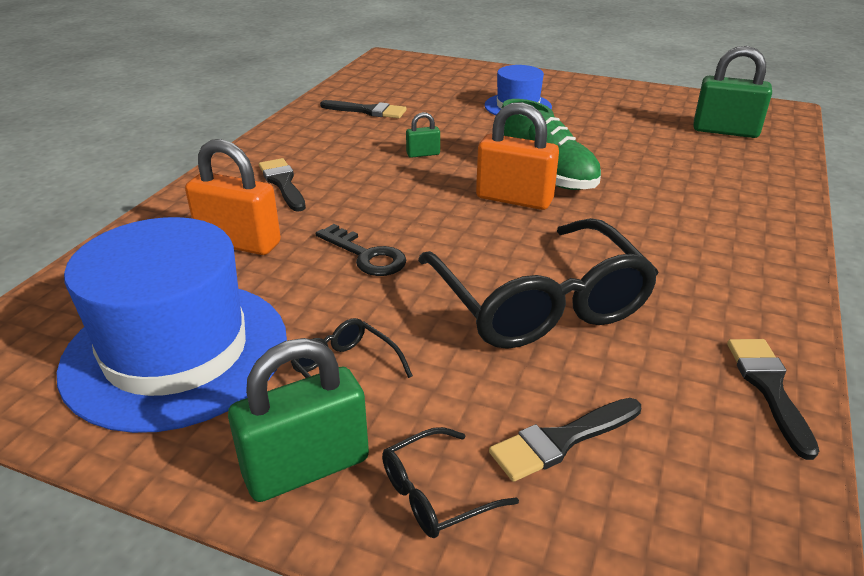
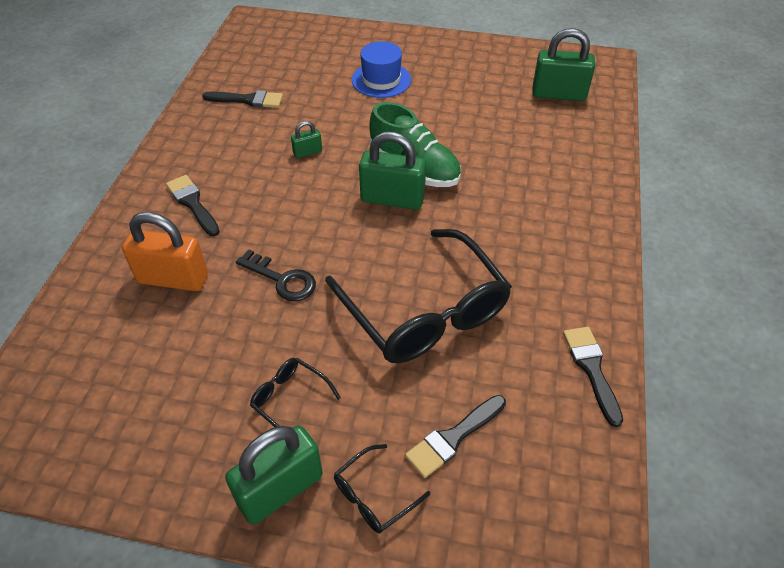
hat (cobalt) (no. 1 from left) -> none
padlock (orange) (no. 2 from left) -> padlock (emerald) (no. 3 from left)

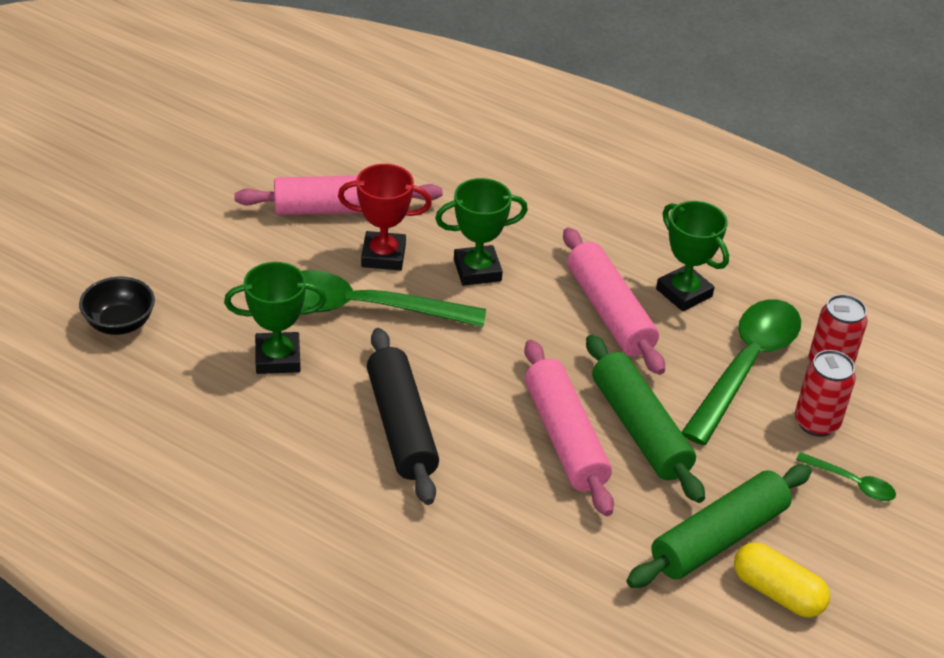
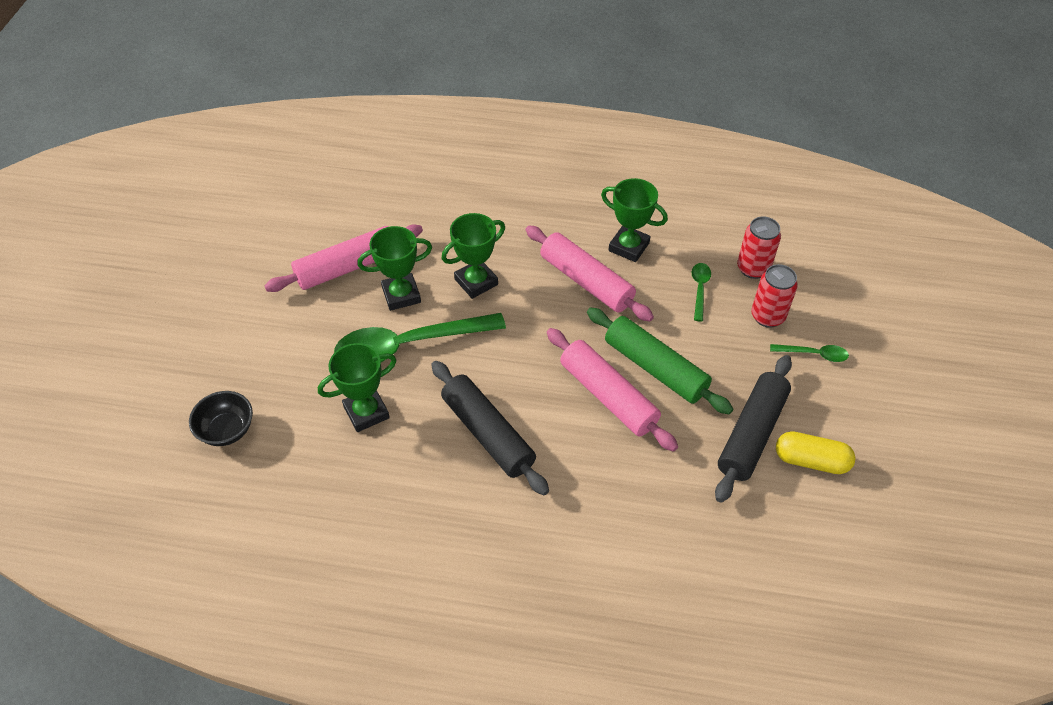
award cup (crimson) -> award cup (emerald) (no. 2 from left)
rolling pin (emerald) (no. 2 from left) -> rolling pin (jet-black) (no. 2 from left)
spoon (emerald) (no. 2 from left), x0.44

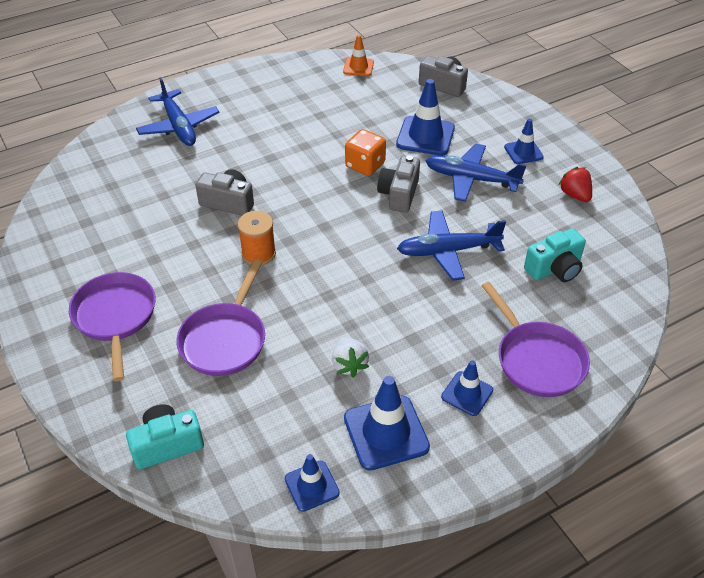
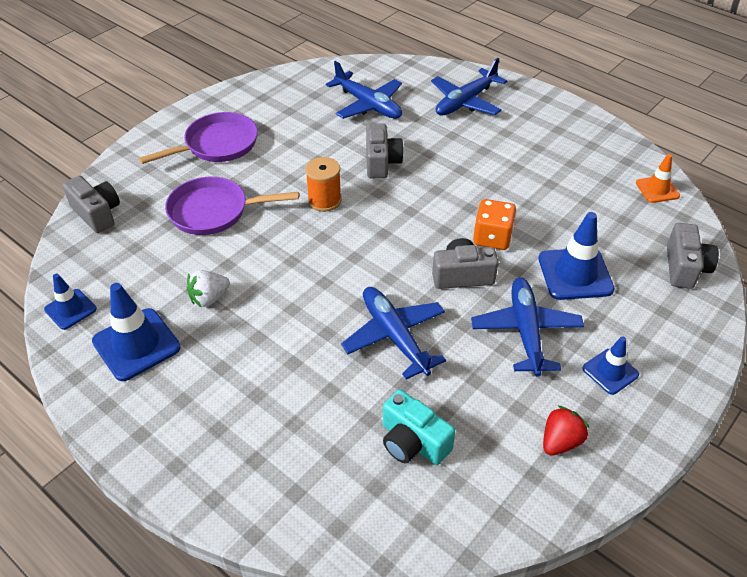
road cone (cobalt) (no. 4 from left) -> none
frying pan (purple) (no. 3 from left) -> none
none -> toy plane (cobalt) (no. 1 from left)
photo camera (aqua) (no. 1 from left) -> photo camera (gray) (no. 1 from left)

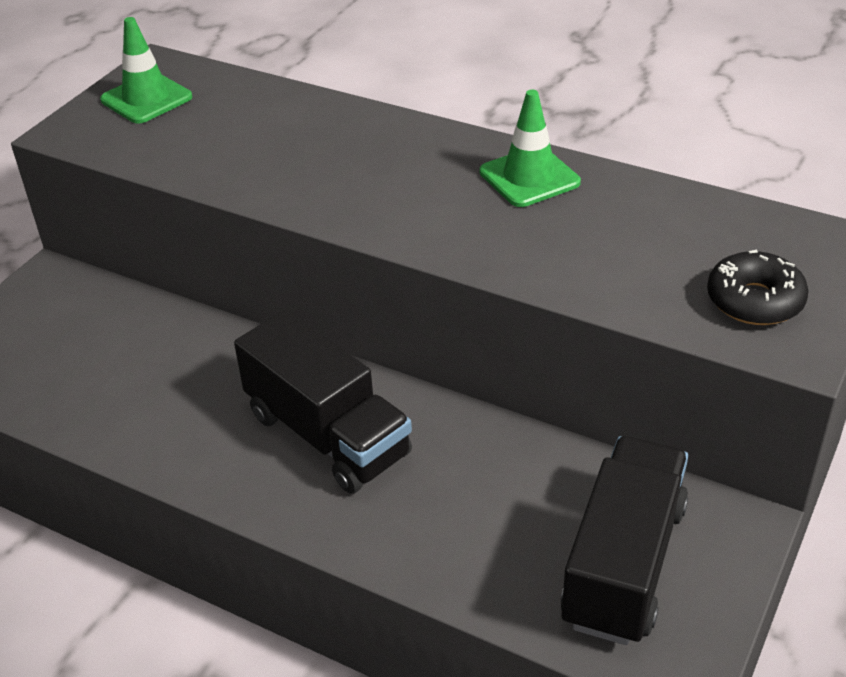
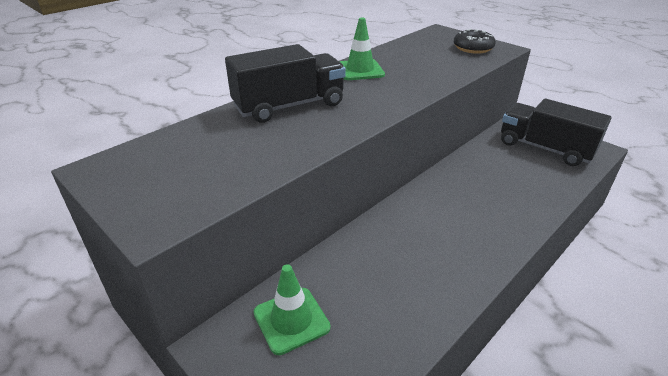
road cone (emerald) (no. 1 from left), shifted
truck (jet-black) (no. 1 from left), shifted

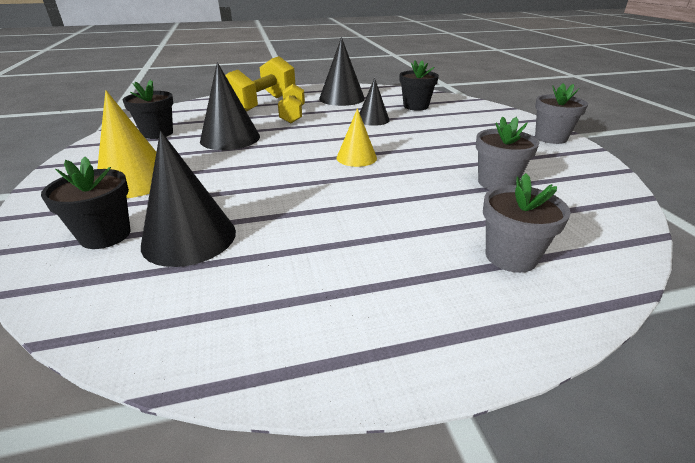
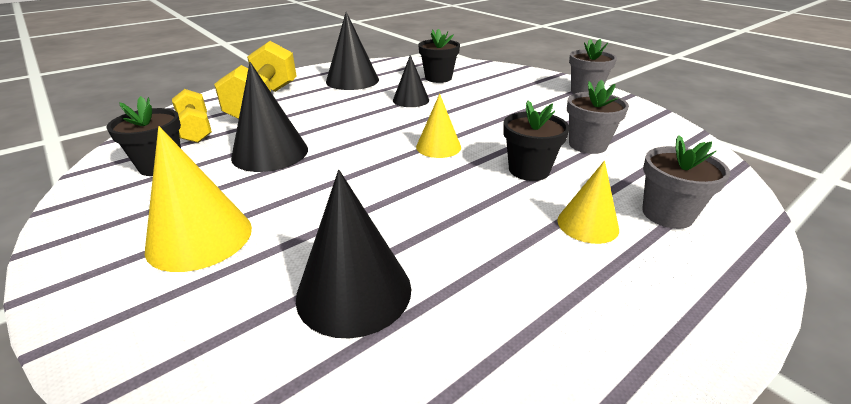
none -> cone shape (yellow) (no. 3 from left)
flower pot (jet-black) (no. 1 from left in the first image) -> flower pot (jet-black) (no. 3 from left), shifted
hand weight (yellow) (no. 2 from left in the first image) -> hand weight (yellow) (no. 1 from left), shifted

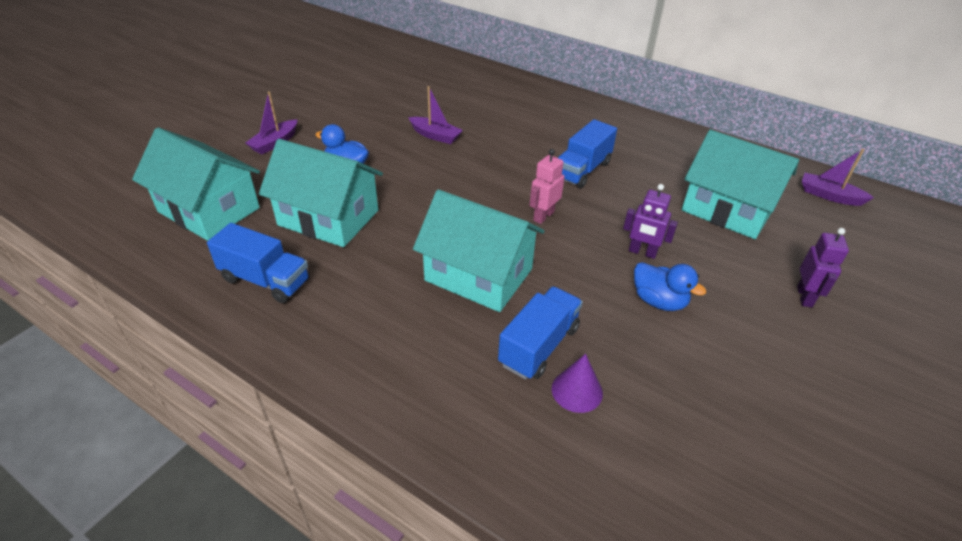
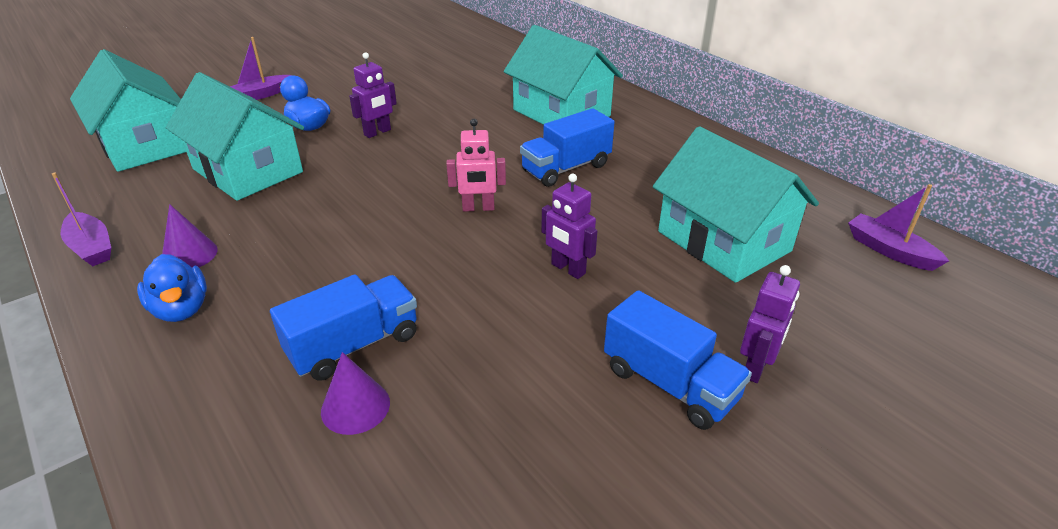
none -> cone shape (purple) (no. 1 from left)
none -> robot (purple) (no. 1 from left)
truck (cobalt) (no. 1 from left in the first image) -> truck (cobalt) (no. 3 from left), shifted
toy boat (purple) (no. 2 from left in the first image) -> toy boat (purple) (no. 1 from left), shifted
cottage (aqua) (no. 3 from left), shifted
rubber duck (cobalt) (no. 2 from left in the first image) -> rubber duck (cobalt) (no. 1 from left), shifted
robot (rose-pink), 150 degrees counterclockwise

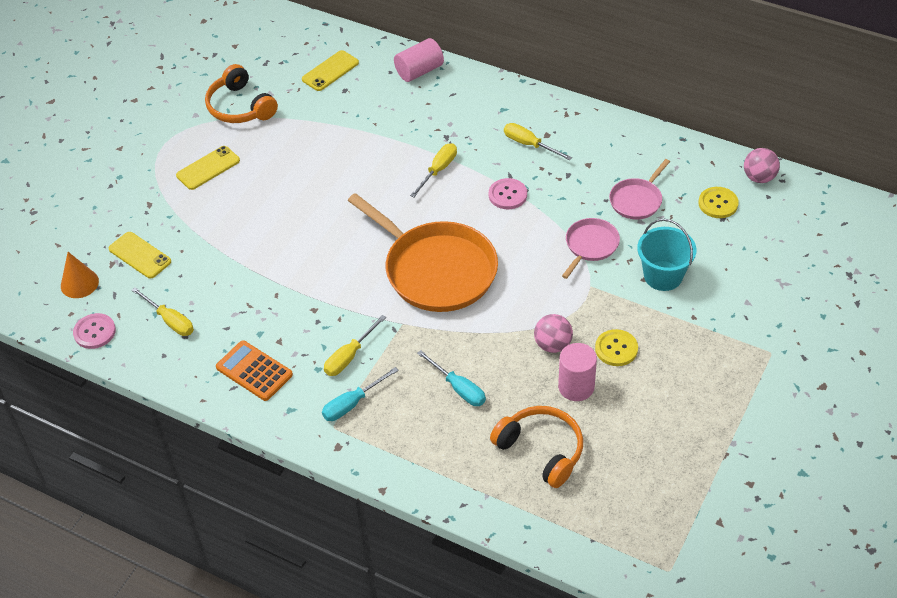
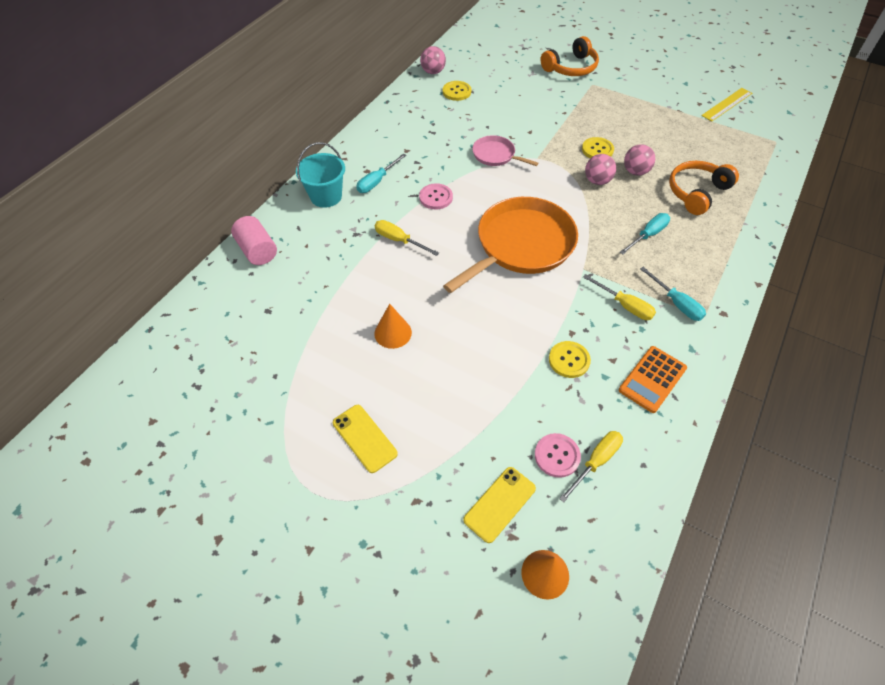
smartphone (yellow) (no. 3 from left) -> none
frying pan (rose-pink) (no. 2 from left) -> none
none -> cone shape (orange) (no. 1 from left)
none -> shirt button (yellow) (no. 2 from left)
none -> straightedge (yellow)
shirt button (rose-pink) (no. 1 from left in the first image) -> shirt button (rose-pink) (no. 2 from left), shifted
over-ear headphones (orange) (no. 1 from left), shifted
bucket (aqua), shifted
cylinder shape (rose-pink) (no. 2 from left) -> sphere (rose-pink) (no. 3 from left)
flat screwdriver (yellow) (no. 4 from left) -> flat screwdriver (aqua) (no. 1 from left)

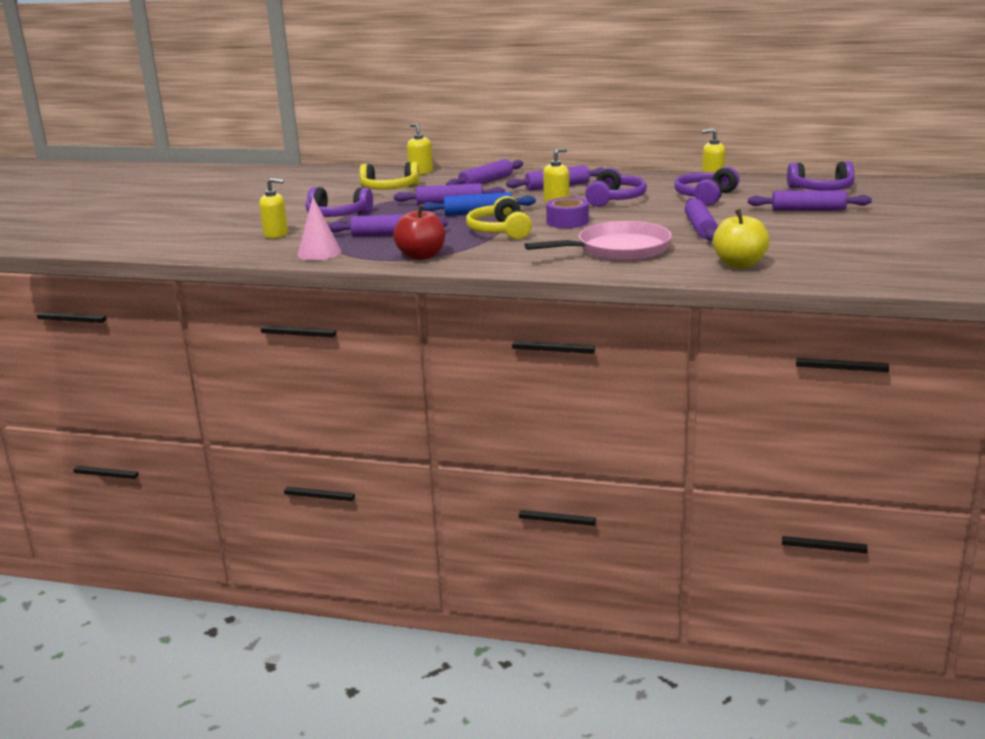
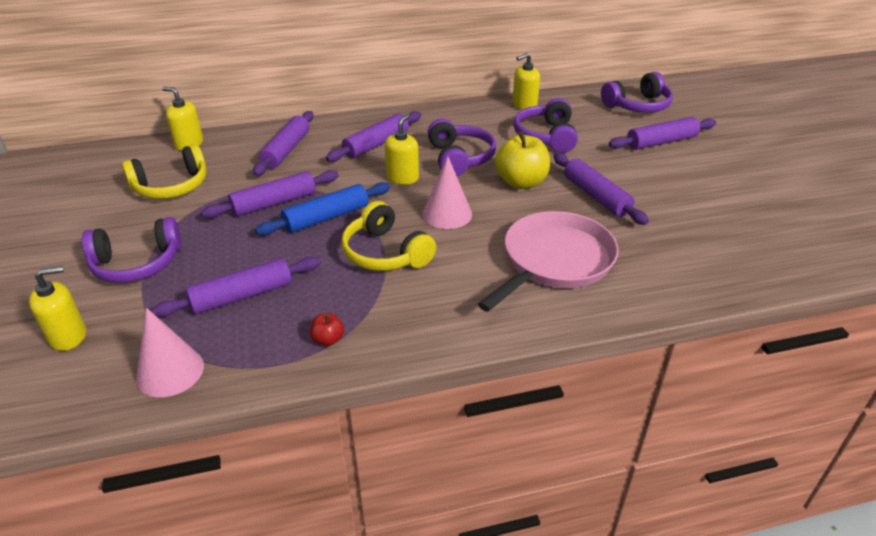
apple (yellow), shifted
roll of tape (purple) -> cone shape (rose-pink) (no. 2 from left)
apple (crimson), x0.47

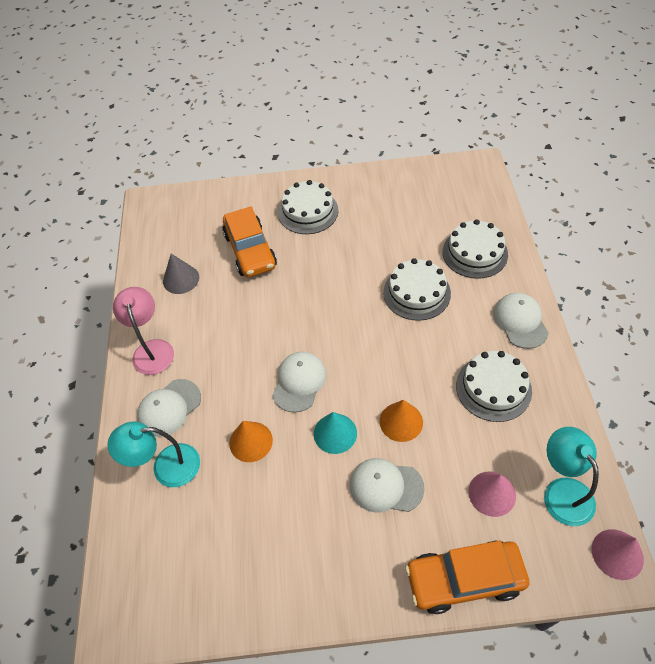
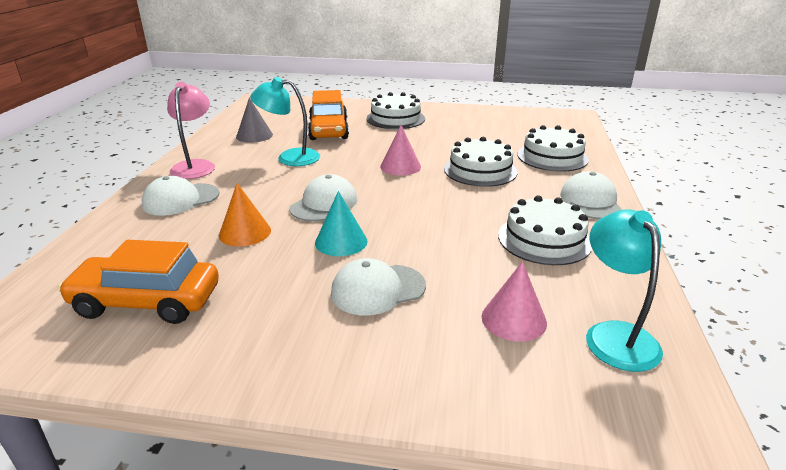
cone shape (orange) (no. 2 from left) -> none
lamp (aqua) (no. 1 from left), shifted
automobile (orange) (no. 2 from left in the first image) -> automobile (orange) (no. 1 from left), shifted
cone shape (rose-pink) (no. 2 from left in the first image) -> cone shape (rose-pink) (no. 1 from left), shifted
cap (pure white) (no. 3 from left), 45 degrees counterclockwise

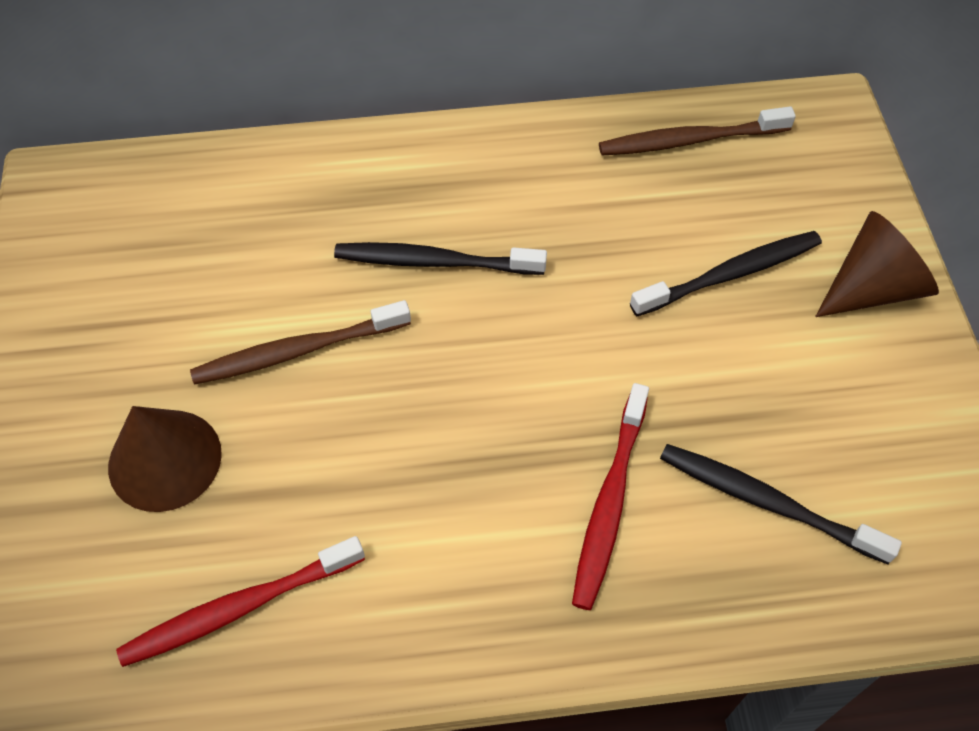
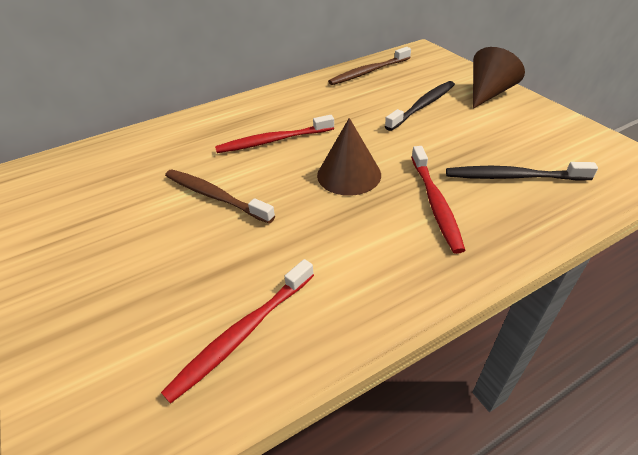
cone shape (dark brown) (no. 1 from left), shifted
tooth brush (jet-black) (no. 1 from left) -> tooth brush (crimson) (no. 2 from left)
tooth brush (dark brown) (no. 1 from left), 75 degrees clockwise

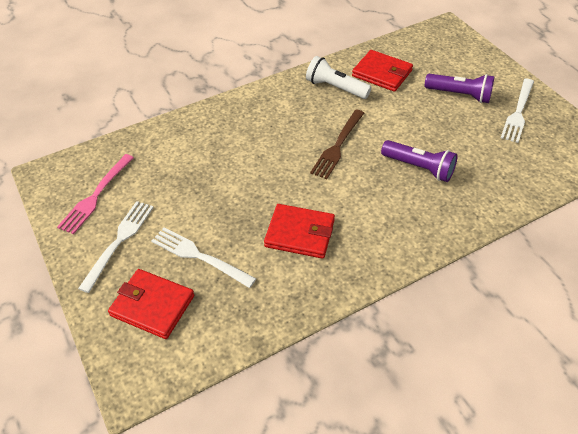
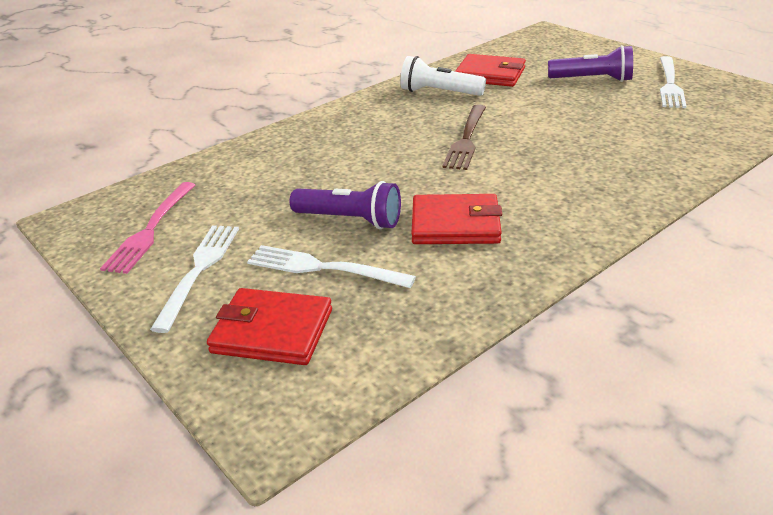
flashlight (purple) (no. 1 from left), shifted

